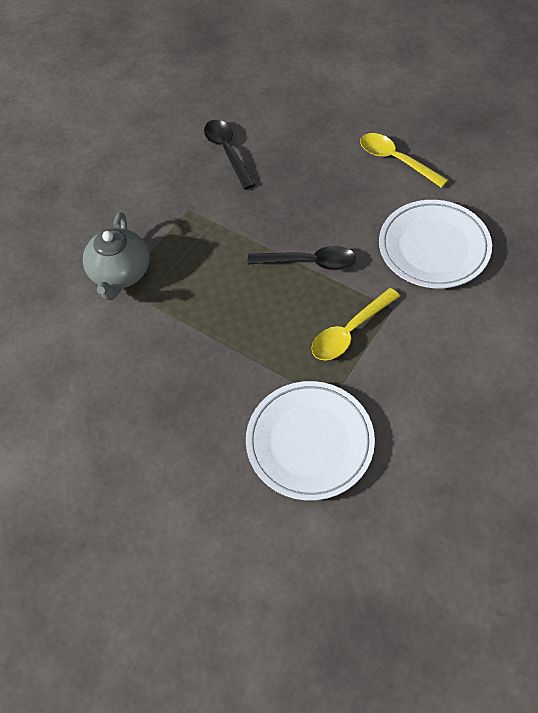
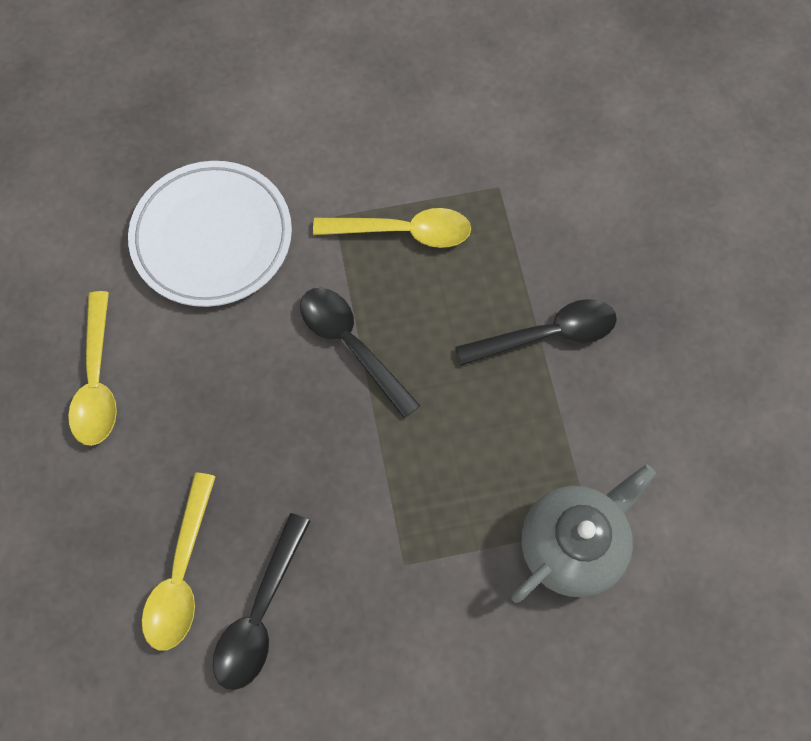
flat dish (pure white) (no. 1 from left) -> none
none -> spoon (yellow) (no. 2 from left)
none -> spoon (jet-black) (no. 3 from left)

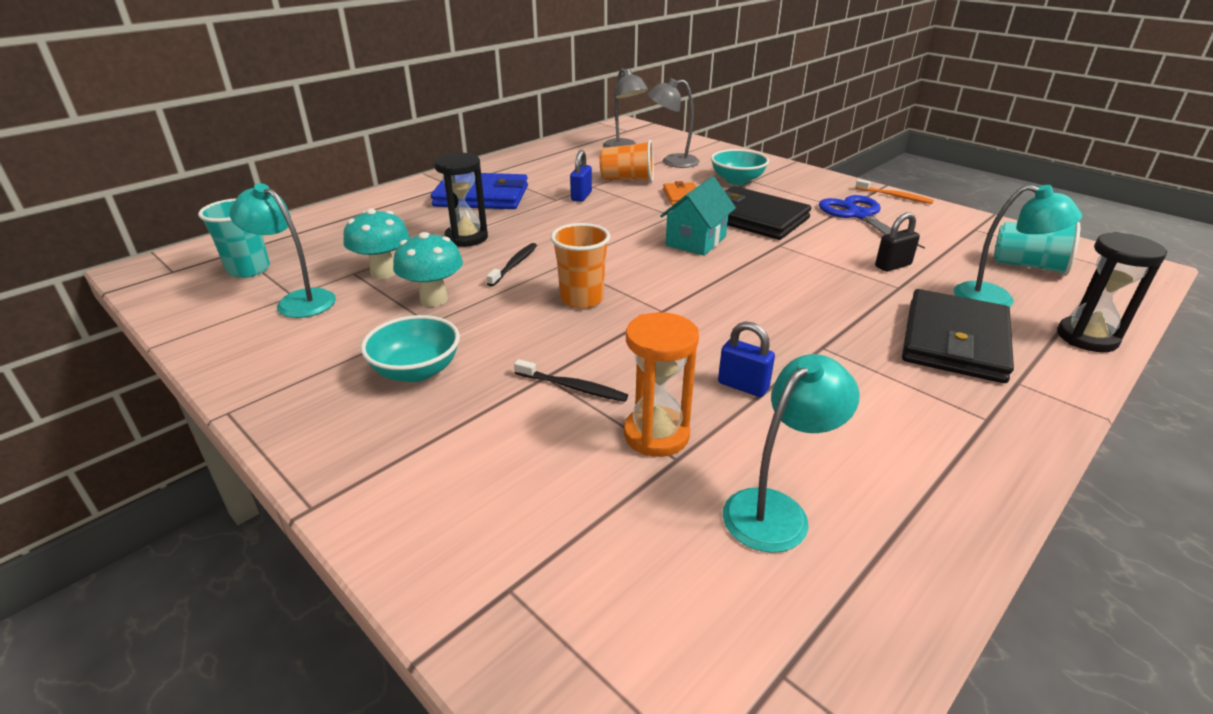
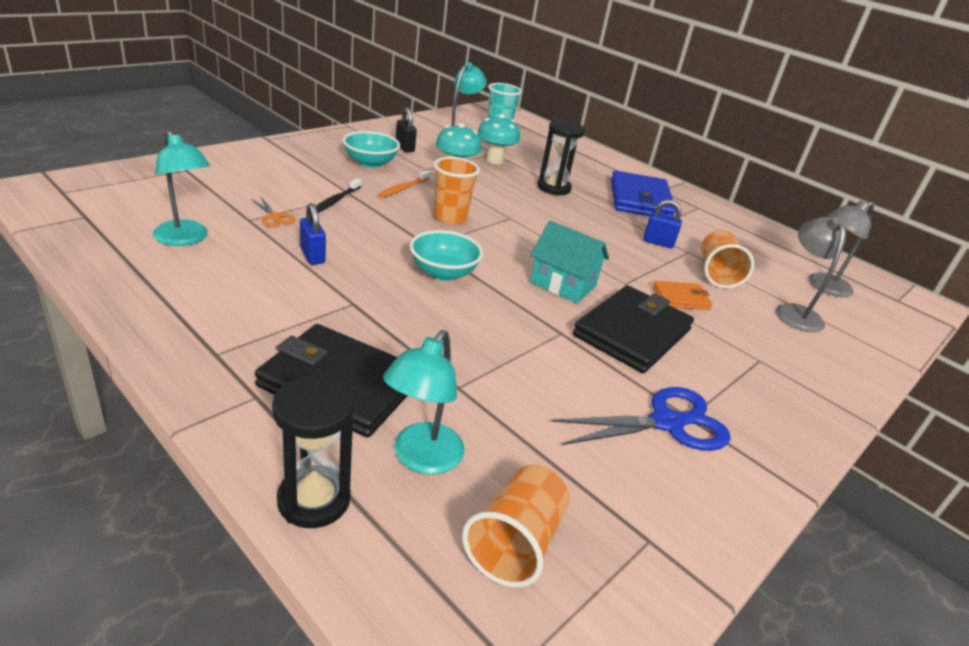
tooth brush (jet-black) (no. 1 from left) -> none
bowl (aqua) (no. 2 from left), shifted
tooth brush (orange), shifted
padlock (jet-black), shifted
sand timer (orange) -> shears (orange)
beaker (aqua) (no. 2 from left) -> beaker (orange) (no. 2 from left)
padlock (cobalt) (no. 2 from left in the first image) -> padlock (cobalt) (no. 1 from left), 60 degrees counterclockwise

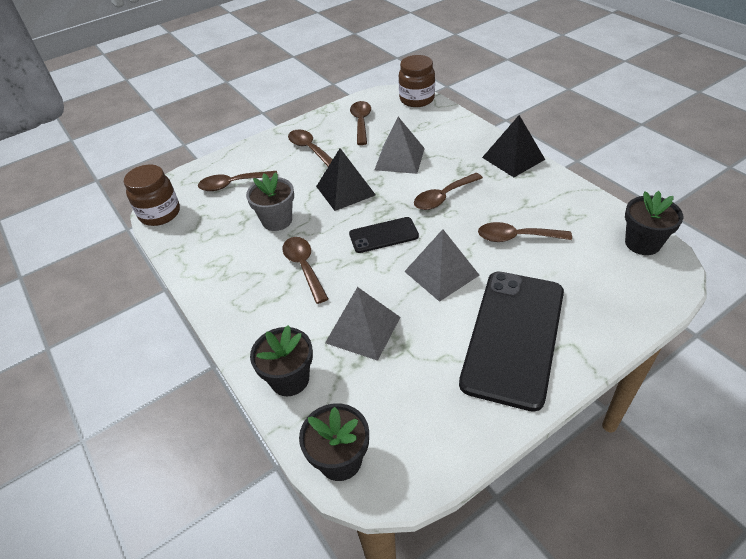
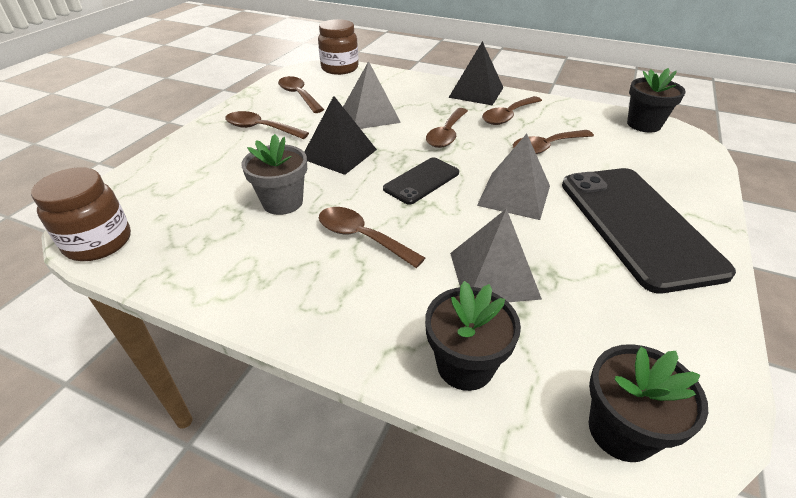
spoon (dark brown) (no. 1 from left in the first image) -> spoon (dark brown) (no. 5 from left), shifted

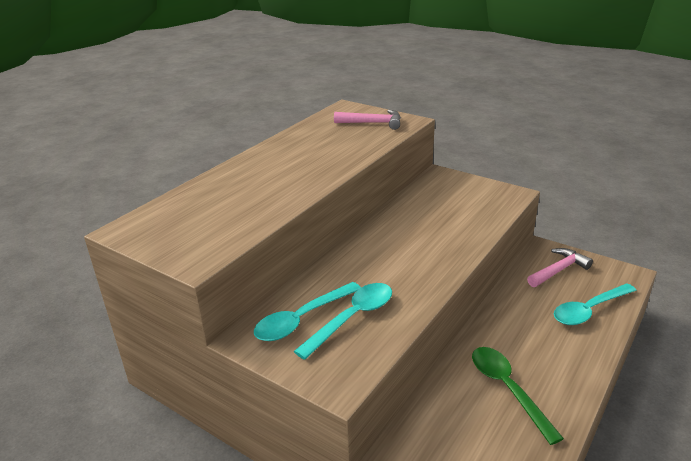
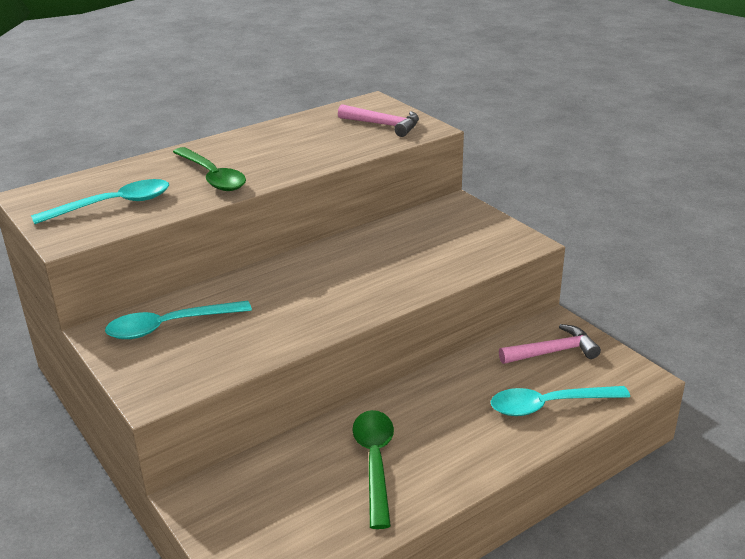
none -> spoon (emerald) (no. 1 from left)
spoon (aqua) (no. 2 from left in the first image) -> spoon (aqua) (no. 1 from left), shifted

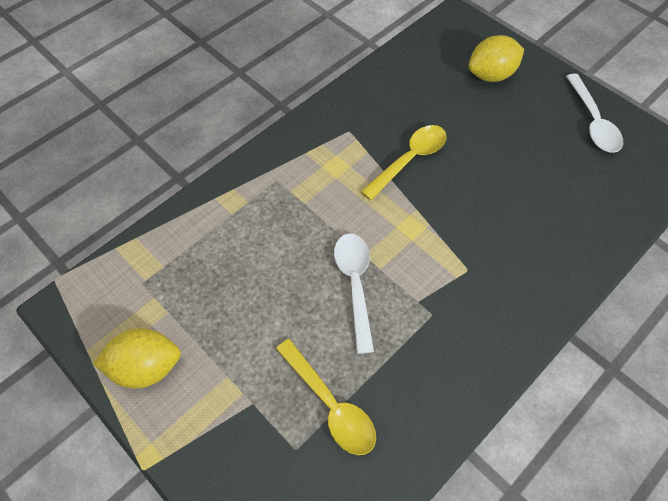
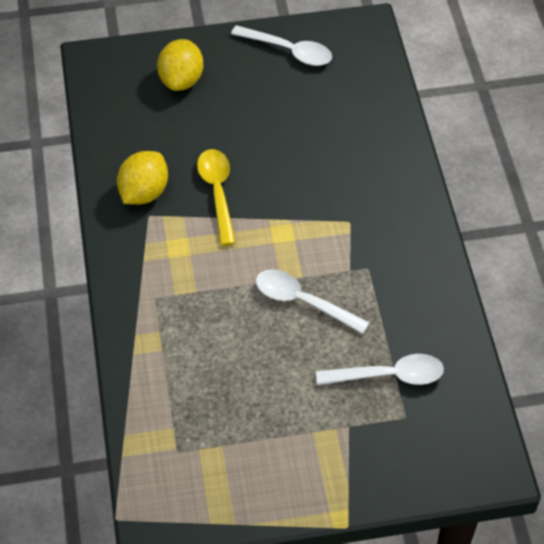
toy lemon (yellow) (no. 1 from left), shifted
spoon (yellow) (no. 1 from left) -> spoon (pure white) (no. 3 from left)

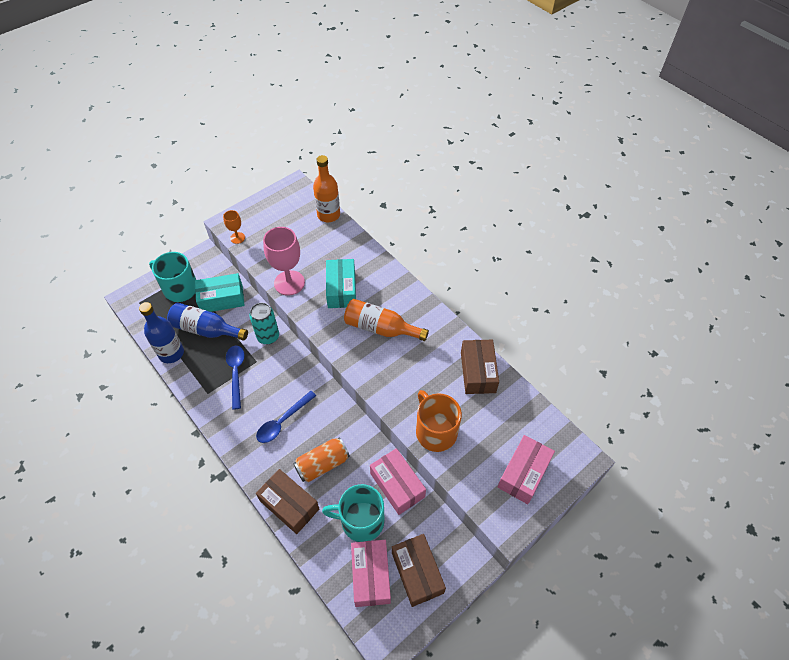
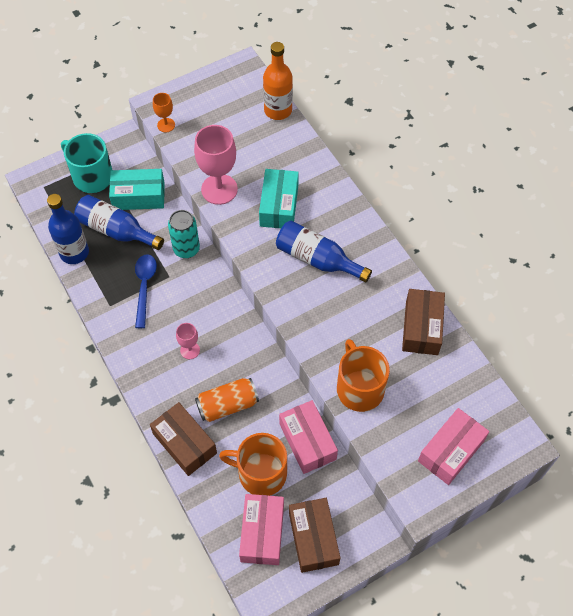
spoon (cobalt) (no. 2 from left) -> goblet (rose-pink) (no. 1 from left)
coffee mug (aqua) (no. 2 from left) -> coffee mug (orange) (no. 1 from left)
bottle (orange) (no. 2 from left) -> bottle (cobalt) (no. 3 from left)

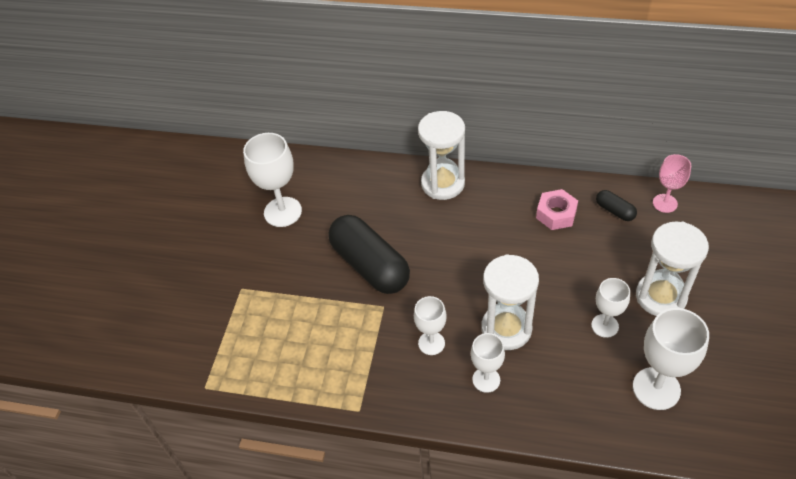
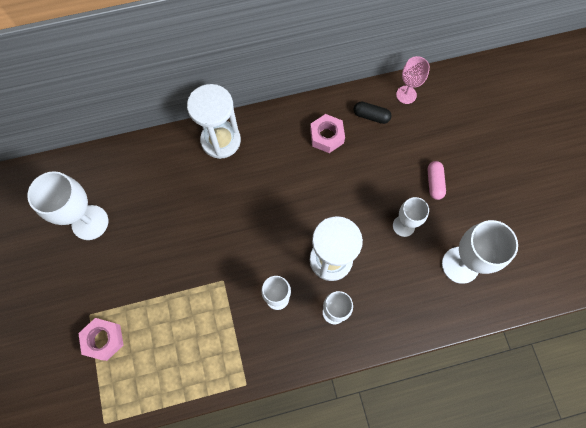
capsule (jet-black) (no. 1 from left) -> none
none -> hexagon nut (rose-pink) (no. 1 from left)
sand timer (pure white) (no. 3 from left) -> capsule (rose-pink)

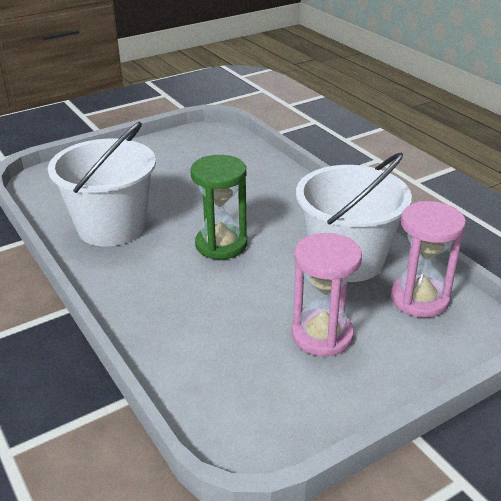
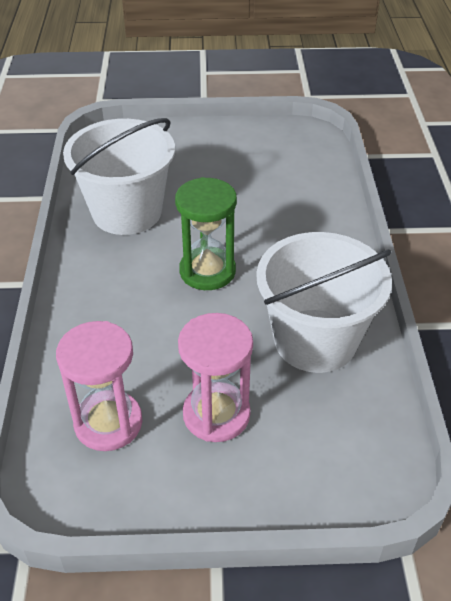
sand timer (rose-pink) (no. 2 from left in the first image) -> sand timer (rose-pink) (no. 1 from left), shifted

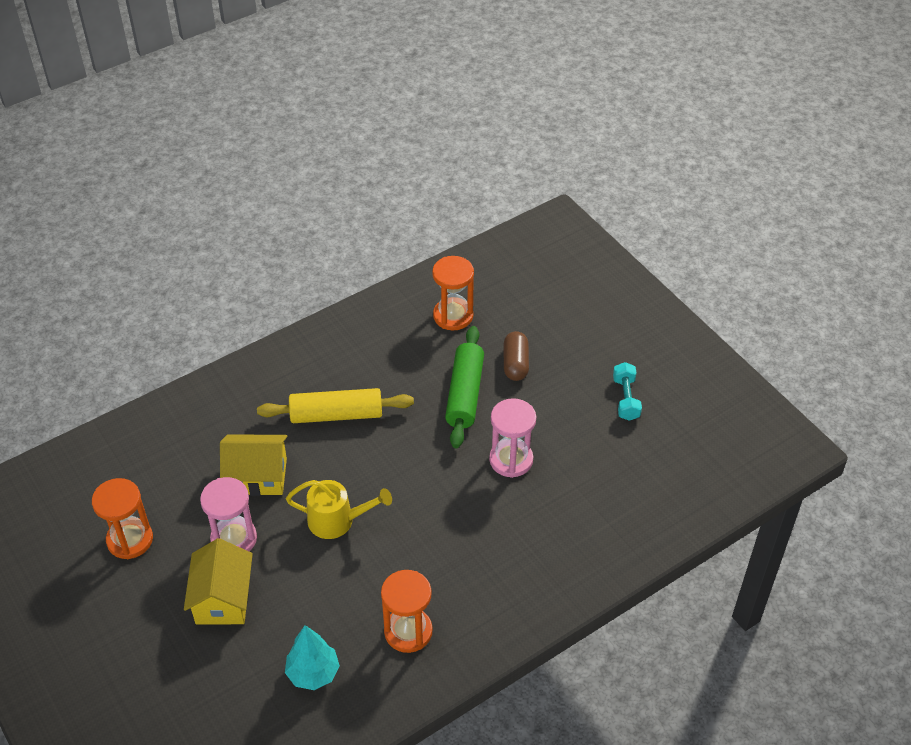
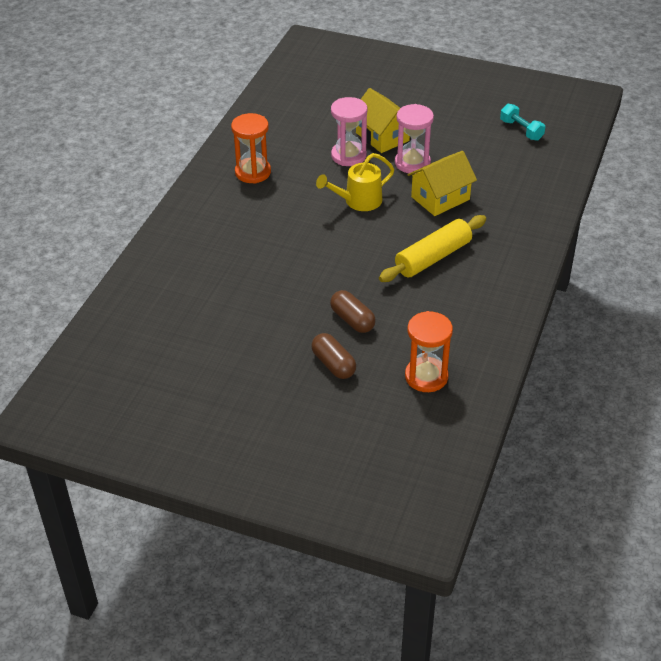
sand timer (orange) (no. 1 from left) -> none
tree (aqua) -> none
sand timer (rose-pink) (no. 2 from left in the first image) -> sand timer (rose-pink) (no. 1 from left), shifted
hand weight (aqua), shifted
rolling pin (emerald) -> capsule (dark brown) (no. 2 from left)

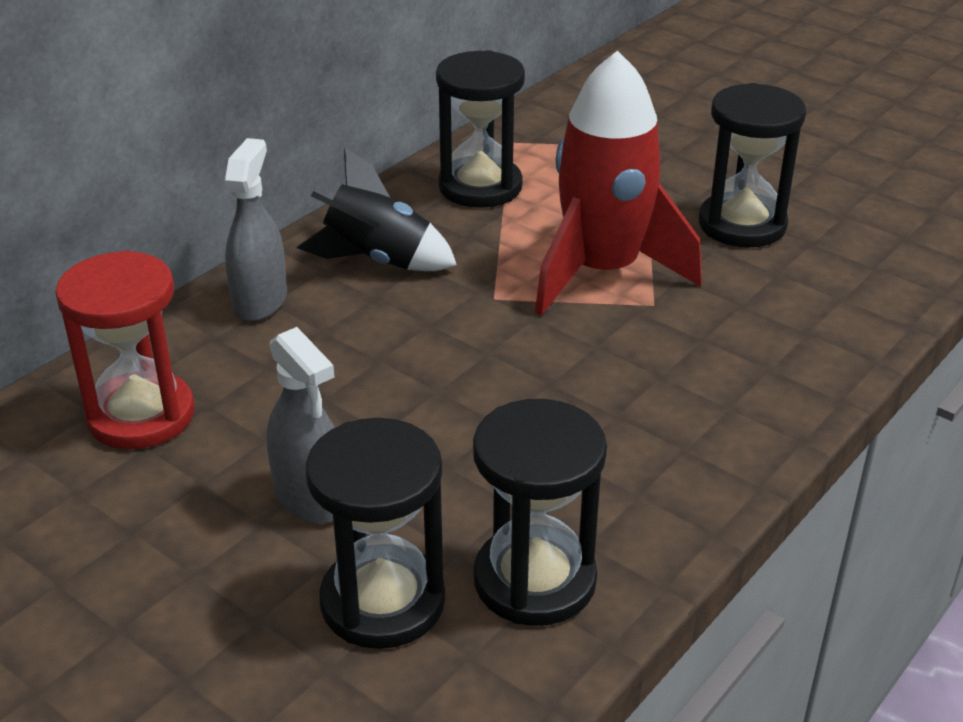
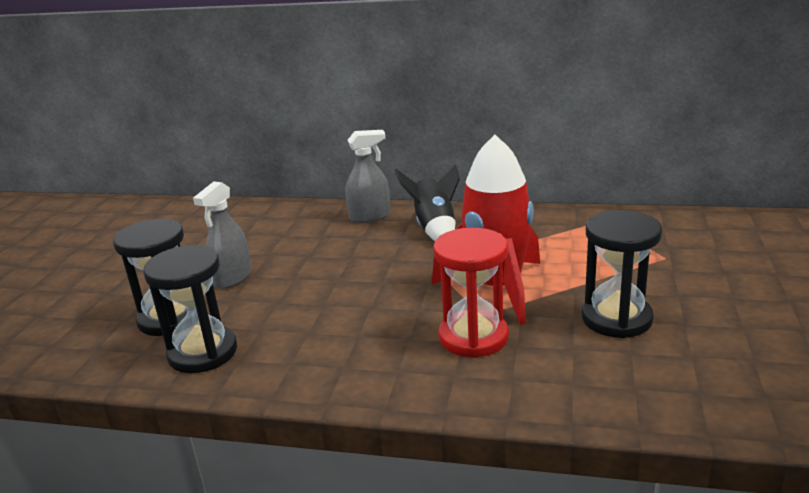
sand timer (jet-black) (no. 2 from left) -> none
sand timer (crimson), shifted

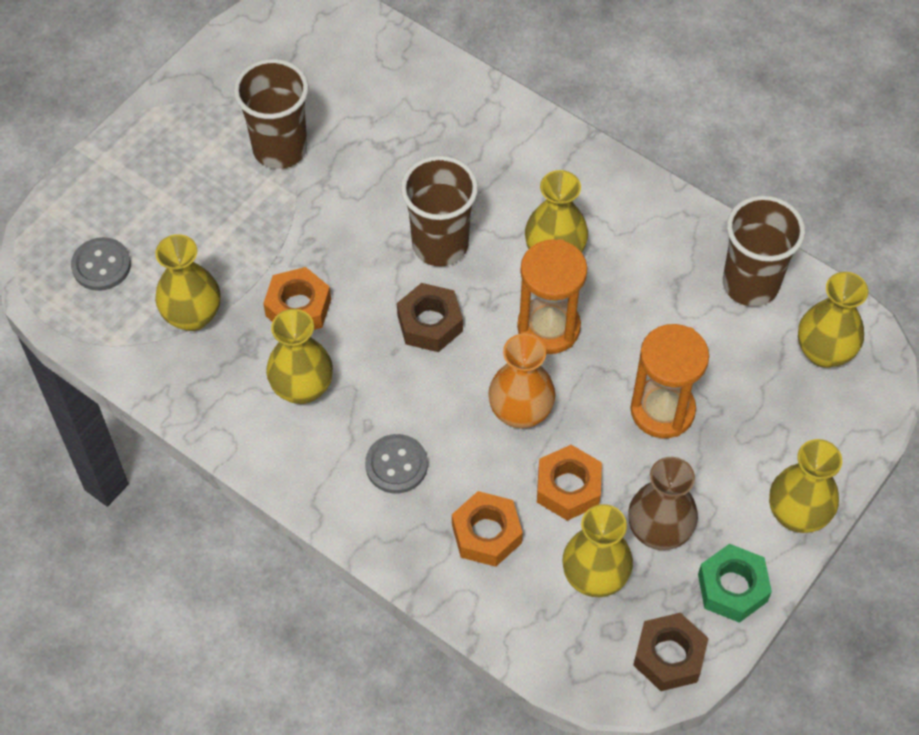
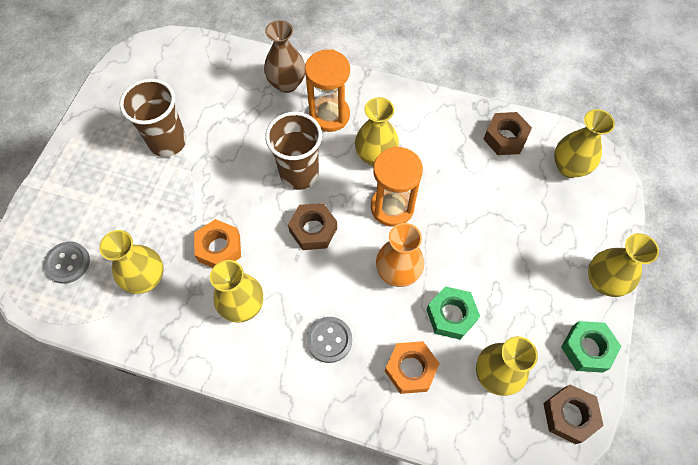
tall vase (dark brown), shifted
sand timer (orange) (no. 2 from left in the first image) -> sand timer (orange) (no. 1 from left), shifted
beaker (dark brown) (no. 3 from left) -> hexagon nut (dark brown) (no. 2 from left)
hexagon nut (orange) (no. 3 from left) -> hexagon nut (emerald) (no. 1 from left)

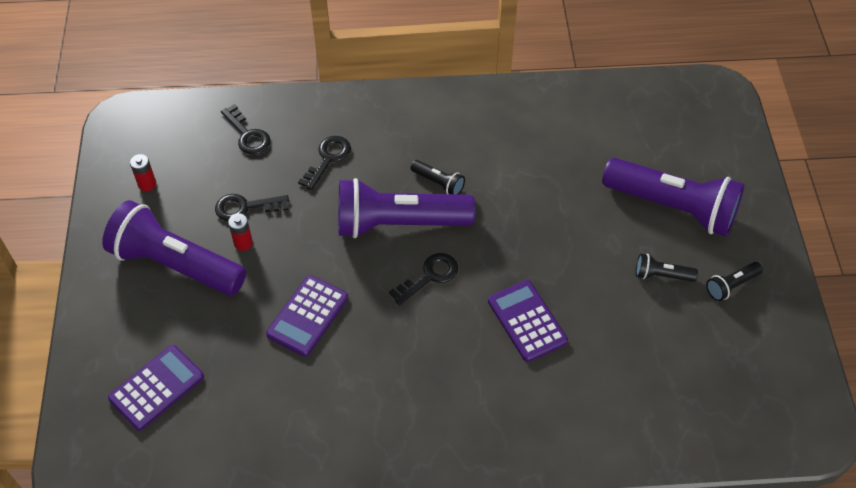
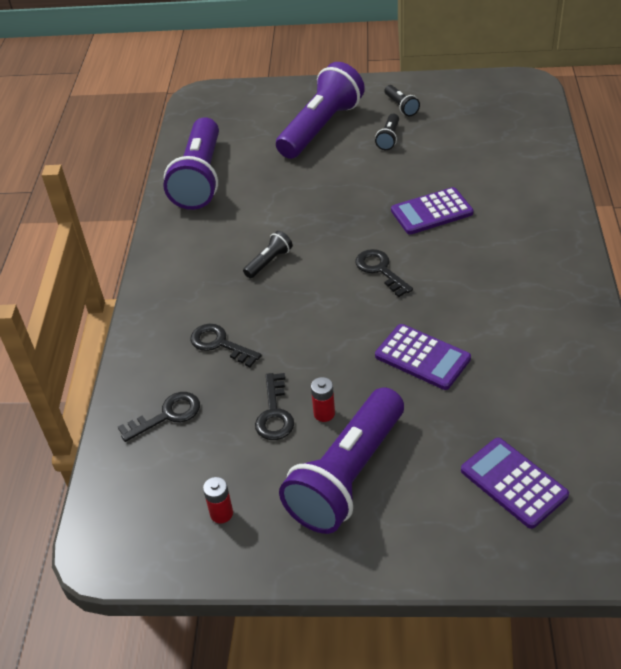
flashlight (purple) (no. 2 from left in the first image) -> flashlight (purple) (no. 1 from left), shifted

